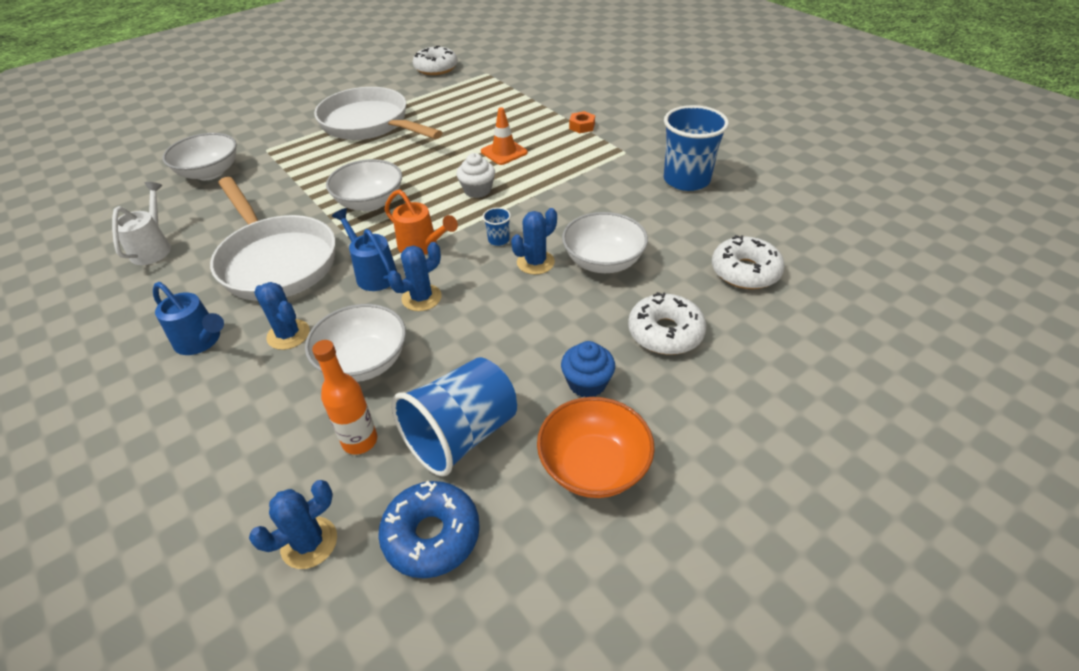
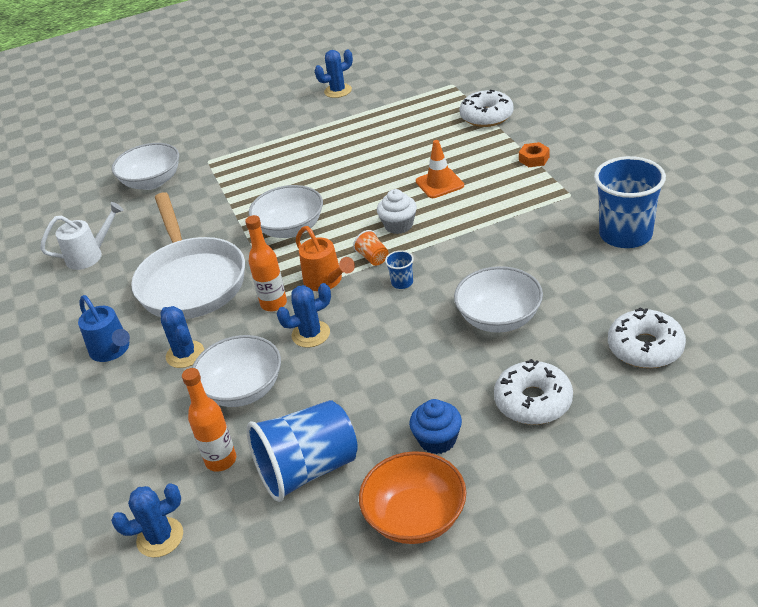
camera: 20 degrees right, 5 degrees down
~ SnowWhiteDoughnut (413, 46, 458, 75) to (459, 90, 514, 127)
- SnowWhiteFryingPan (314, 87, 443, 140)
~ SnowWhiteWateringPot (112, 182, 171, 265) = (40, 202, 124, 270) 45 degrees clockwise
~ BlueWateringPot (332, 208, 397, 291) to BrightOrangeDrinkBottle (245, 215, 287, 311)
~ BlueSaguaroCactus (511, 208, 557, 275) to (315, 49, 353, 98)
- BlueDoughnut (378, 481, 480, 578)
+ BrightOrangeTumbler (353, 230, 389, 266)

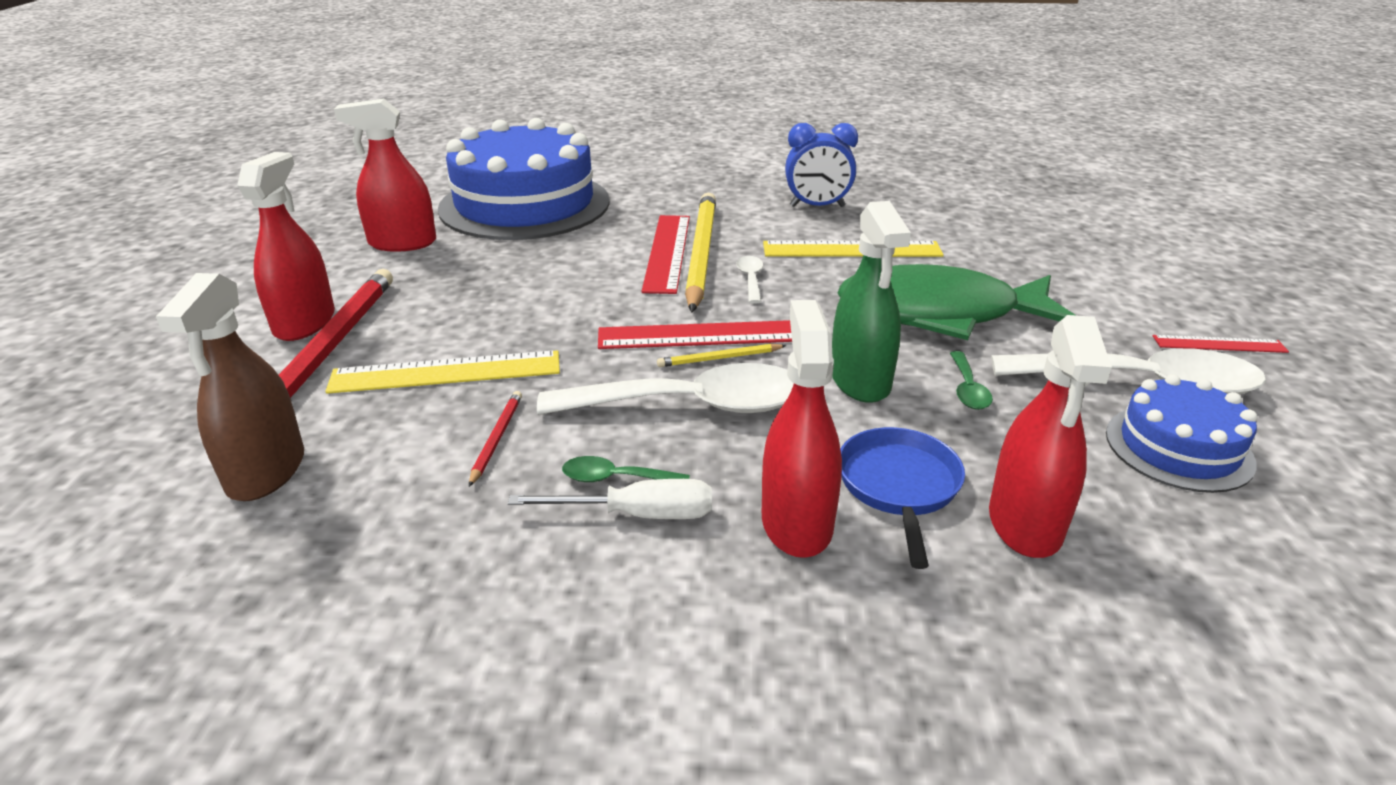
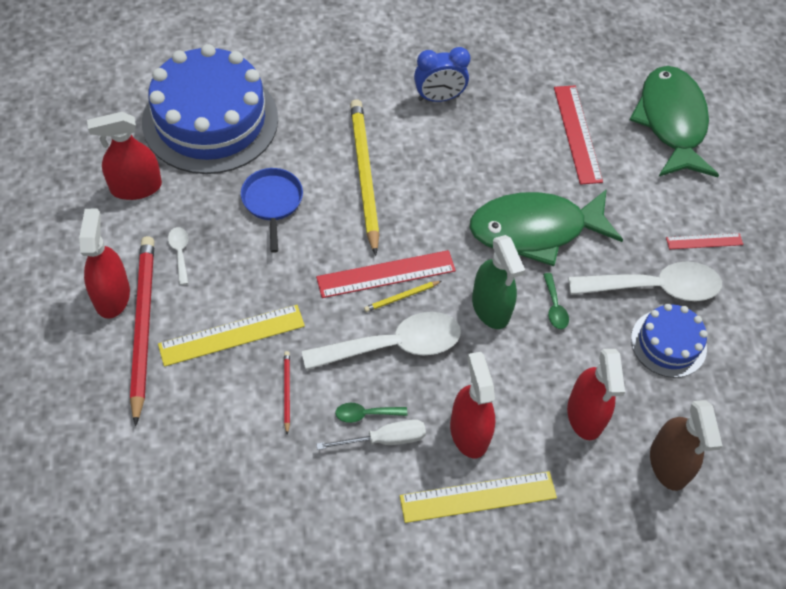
camera: 15 degrees left, 25 degrees up
~ ScarletRuler (641, 215, 690, 294) to (554, 85, 603, 185)
~ YellowRuler (763, 240, 944, 257) to (400, 471, 557, 523)
~ SnowWhiteSpoon (736, 256, 763, 304) to (168, 227, 188, 285)
~ DarkBrownSprayCleaner (156, 273, 304, 501) to (650, 400, 722, 491)
~ BlueFryingPan (840, 427, 965, 569) to (241, 168, 303, 253)
+ GreenFish (630, 66, 719, 177)

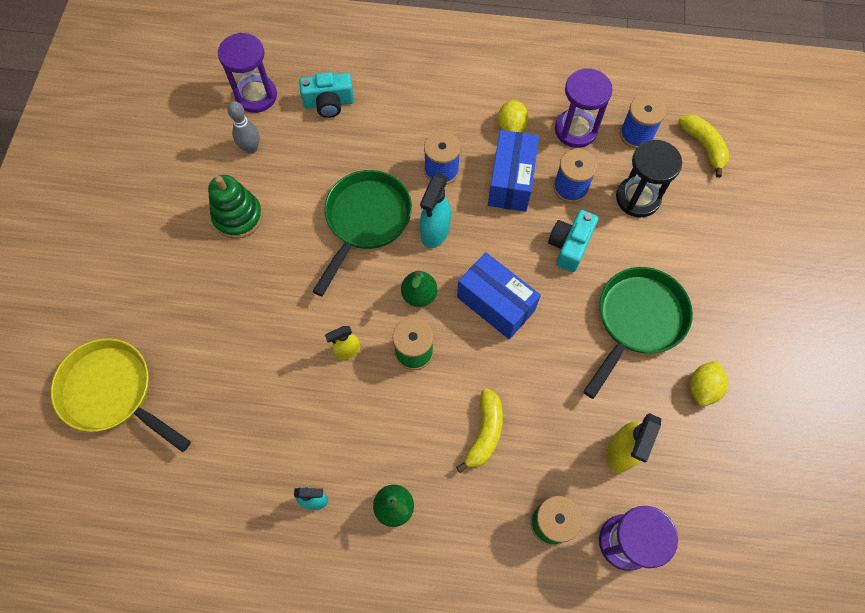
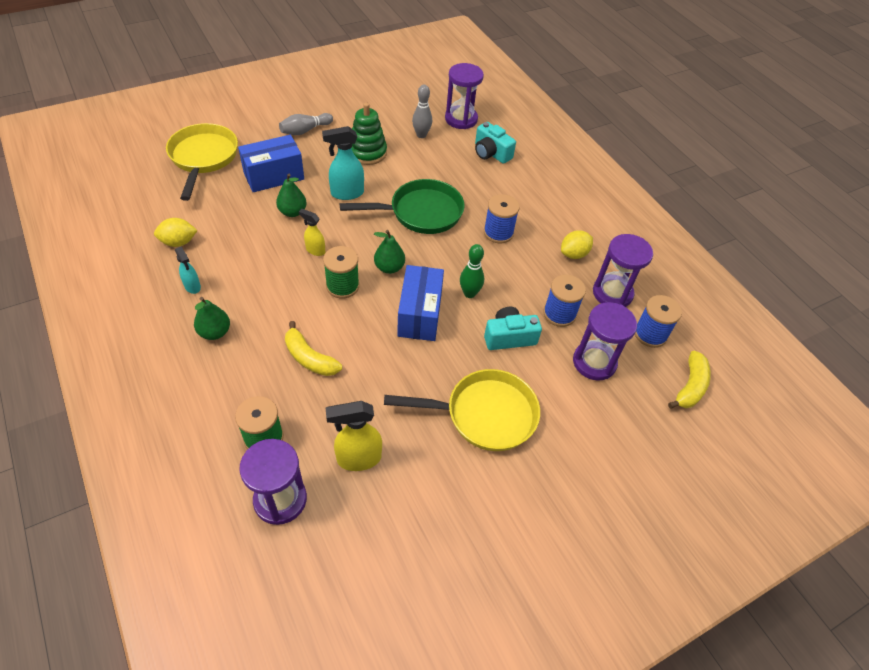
camera: 50 degrees right, 15 degrees down
~ BlueBox (488, 130, 539, 212) to (238, 135, 304, 192)
~ BlackSandTimer (616, 140, 682, 217) to RoyalPurpleSandTimer (573, 302, 637, 381)
~ TurquoiseSprayCleaner (420, 173, 451, 248) to (322, 126, 364, 200)
~ GreenFryingPan (583, 267, 693, 399) to YellowFryingPan (384, 369, 540, 451)
~ YellowCitrusFruit (690, 360, 728, 407) to (154, 218, 198, 247)
~ YellowBananaFruit (456, 388, 503, 473) = (285, 321, 342, 376) 60 degrees clockwise
+ GrayBowlingPin (279, 113, 333, 135)
+ GreenToyPear (276, 174, 307, 217)
+ GreenBowlingPin (460, 244, 484, 298)

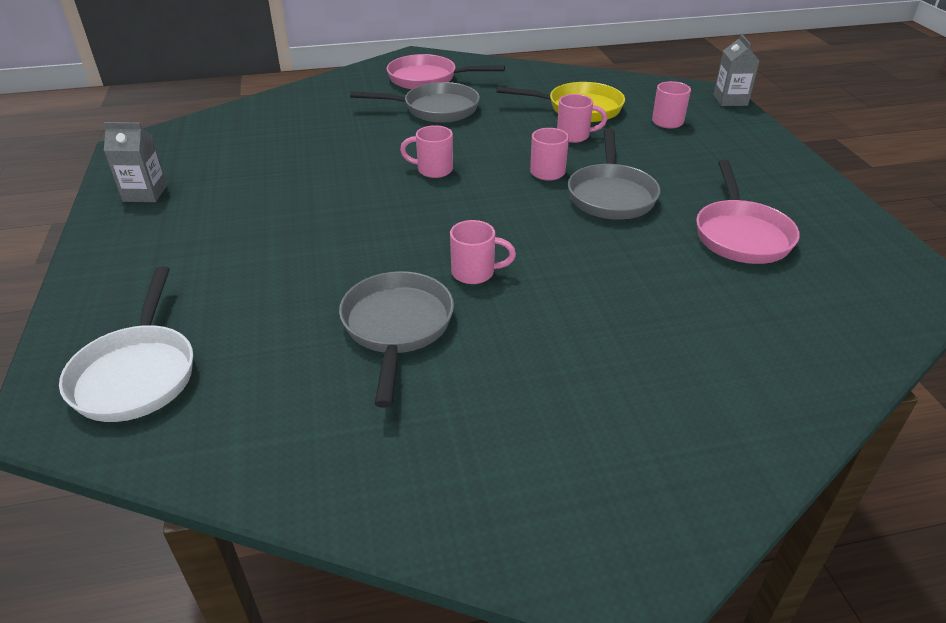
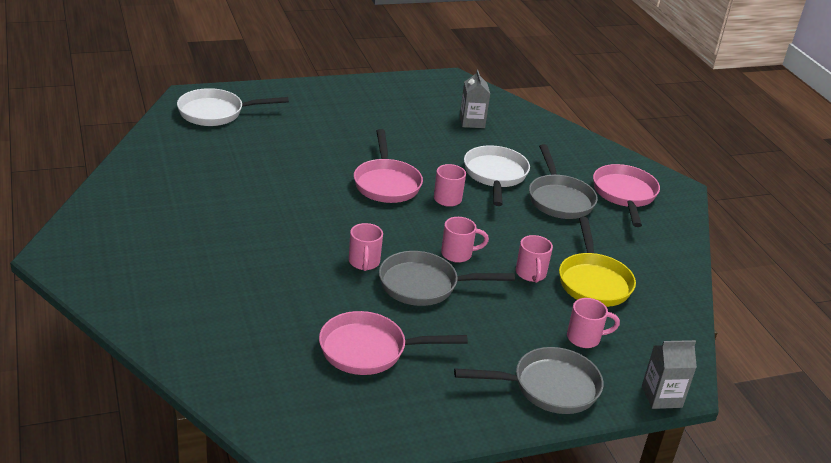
camera: 80 degrees right, 5 degrees down
~ GrayJuiceCarton (104, 122, 167, 202) to (460, 70, 490, 128)
~ RosePinkCoffeeMug (450, 220, 516, 284) to (349, 223, 383, 271)
~ GrayFryingPan (339, 271, 454, 408) to (454, 347, 603, 414)
+ RosePinkFryingPan (354, 129, 423, 203)
+ SnowWhiteFryingPan (464, 145, 530, 206)

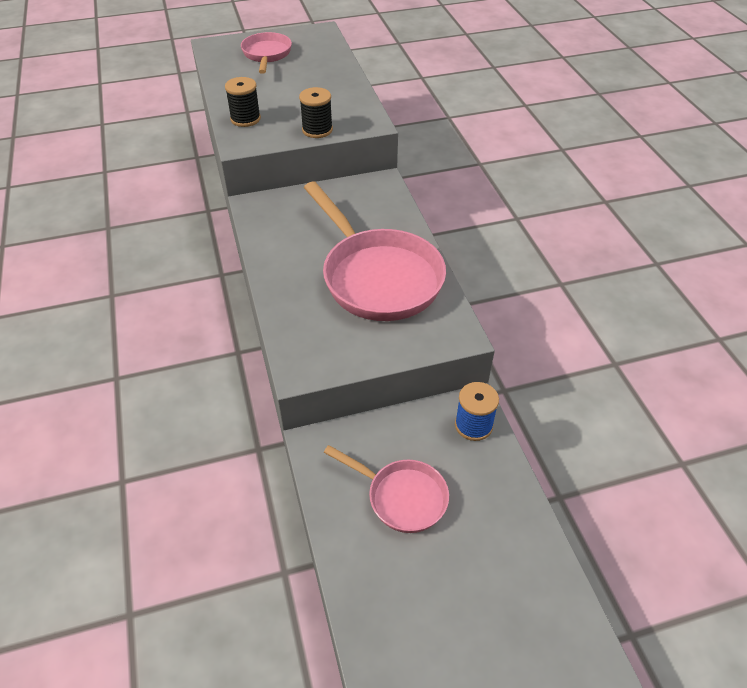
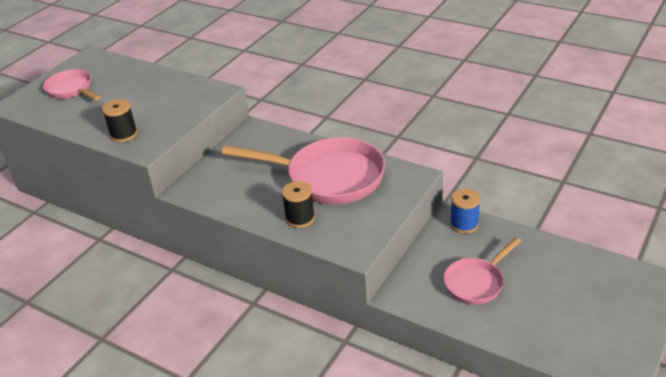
camera: 40 degrees left, 10 degrees down
~ BlackSpool (299, 87, 333, 138) to (282, 181, 315, 228)
~ RosePinkFryingPan (324, 445, 449, 533) = (443, 237, 521, 305) 150 degrees clockwise

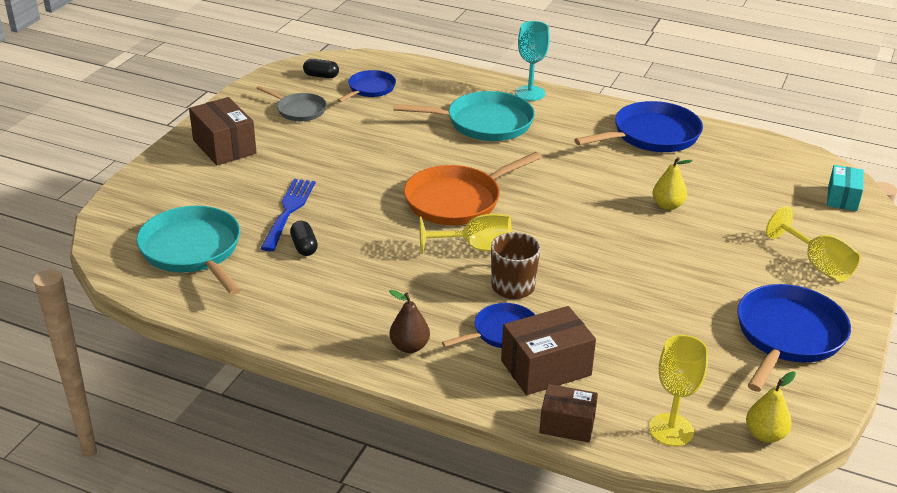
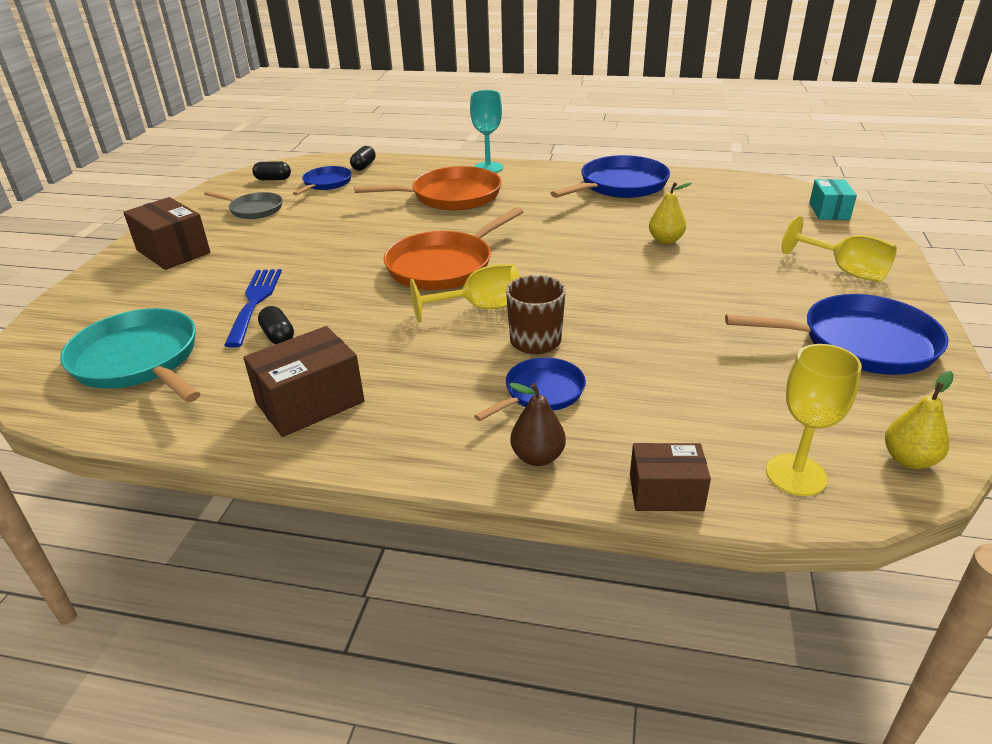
camera: 10 degrees left, 0 degrees up
~ TurquoiseFryingPan (393, 91, 535, 141) to BrightOrangeFryingPan (354, 166, 502, 210)
~ BlueFryingPan (737, 284, 851, 392) = (725, 294, 949, 375) 75 degrees clockwise
~ DarkBrownToyPear (389, 290, 430, 353) to (509, 383, 566, 466)
~ DarkBrownBox (501, 306, 596, 395) to (243, 326, 365, 437)
+ BlackPillShape (350, 146, 376, 171)

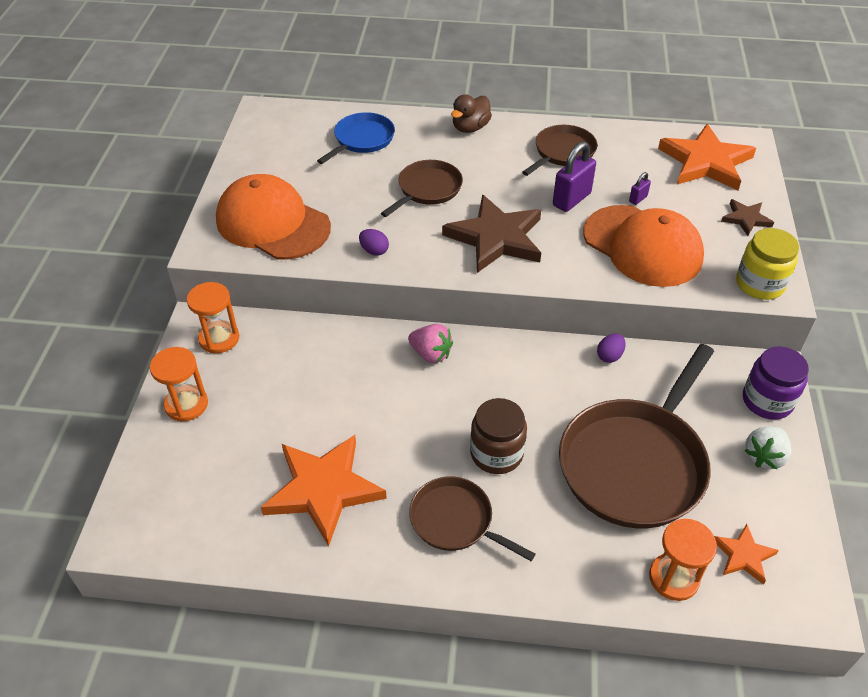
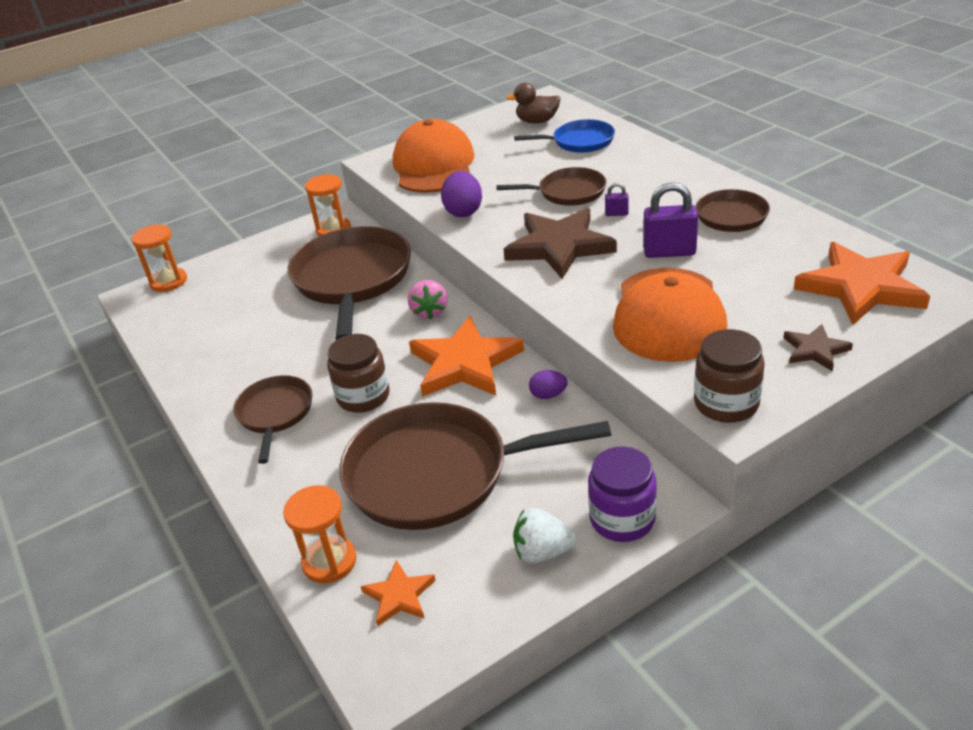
camera: 55 degrees right, 10 degrees down
~ DarkBrownRubberDuck (451, 94, 492, 133) to (506, 83, 561, 123)
~ RoyalPurpleSmallLock (629, 172, 651, 205) to (605, 183, 629, 216)
~ YellowJamJar (736, 228, 799, 300) to DarkBrownJamJar (694, 329, 765, 423)
~ RoyalPurpleToyEgg (359, 229, 389, 256) = (441, 171, 482, 217) x1.70
~ BrightOrangeSandTimer (150, 347, 208, 422) to (132, 224, 187, 292)
~ BrightOrangeStar (261, 435, 387, 547) to (409, 316, 524, 397)
+ DarkBrownFryingPan (287, 226, 411, 340)

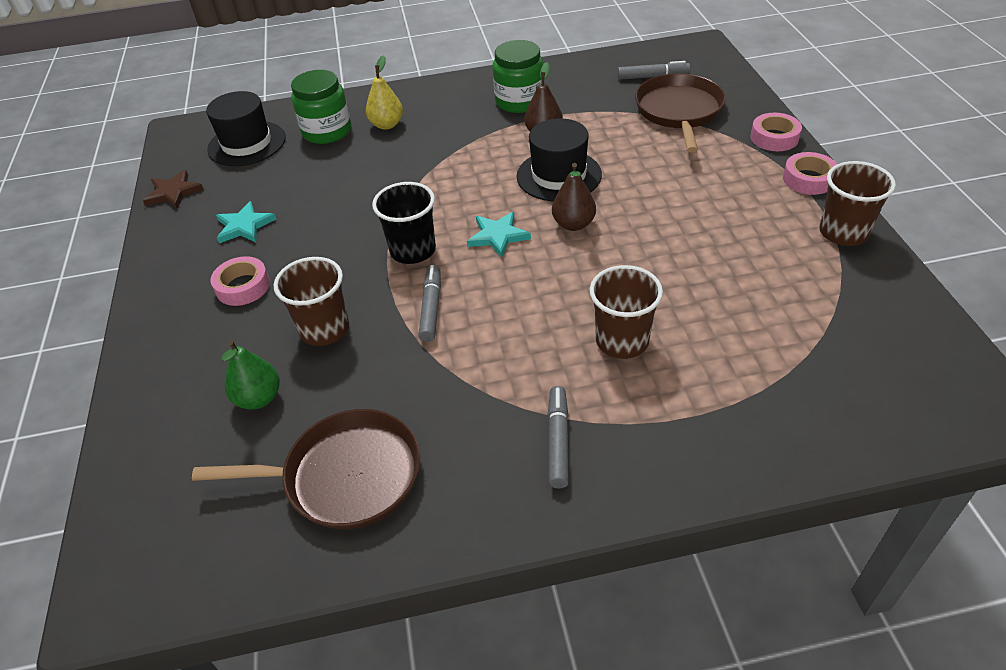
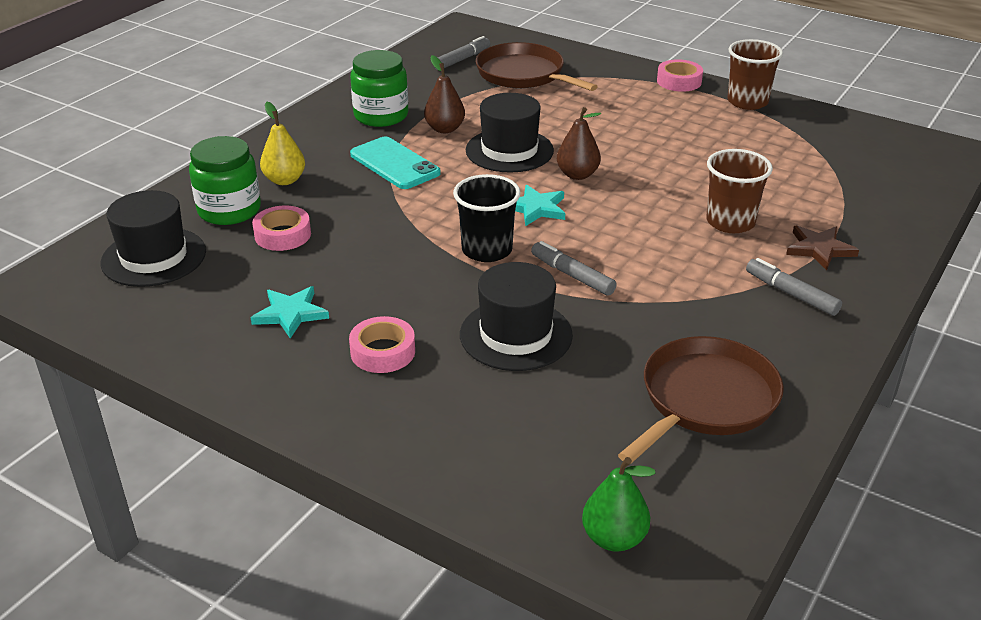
camera: 50 degrees left, 10 degrees down
~ RosePinkStickyTape (750, 113, 802, 151) to (252, 206, 311, 251)
~ DarkBrownStar (143, 170, 204, 209) to (786, 226, 859, 270)
~ DarkBrownTumbler (274, 257, 349, 346) to BlackTallHat (460, 262, 573, 371)
~ GreenToyPear (222, 340, 280, 409) to (582, 457, 655, 552)
+ TurquoiseSmartphone (350, 137, 441, 189)

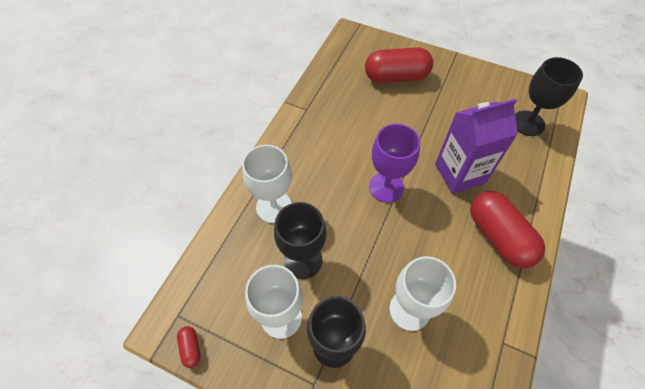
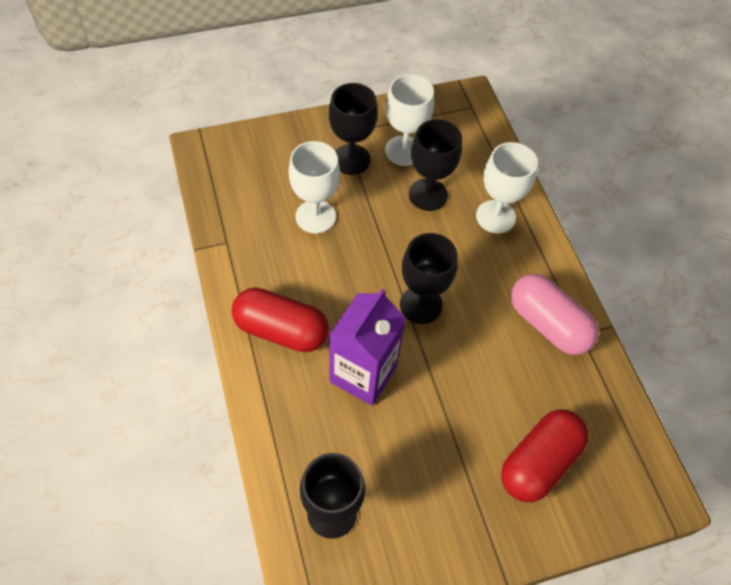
camera: 135 degrees right, 0 degrees up
~ RoyalPurpleChalice (369, 124, 420, 203) to BlackChalice (400, 233, 457, 324)
- ScarletPillShape (177, 326, 201, 368)
+ RosePinkPillShape (511, 274, 599, 355)

